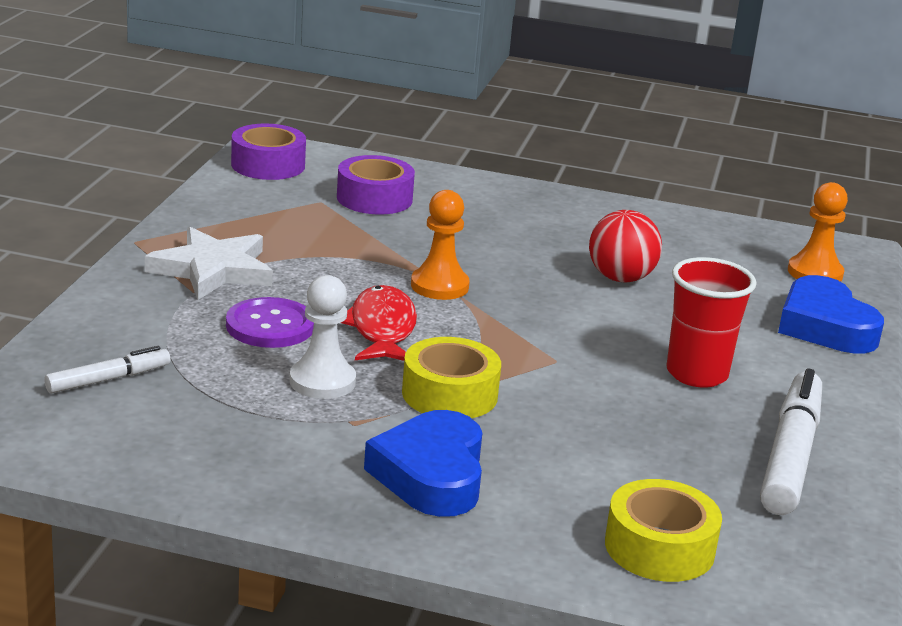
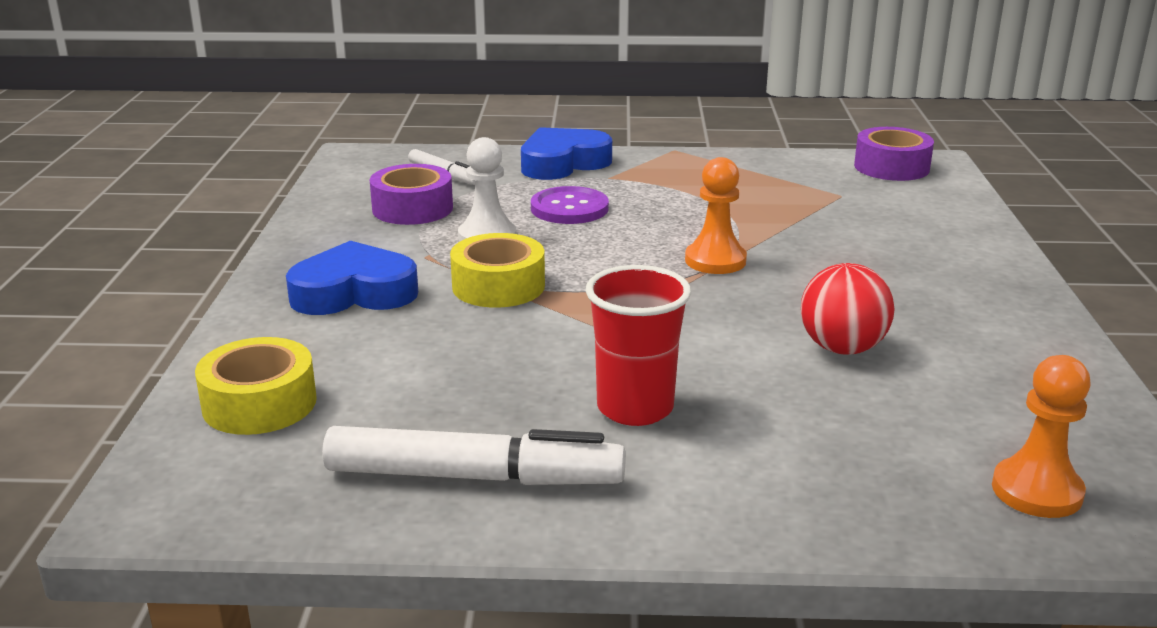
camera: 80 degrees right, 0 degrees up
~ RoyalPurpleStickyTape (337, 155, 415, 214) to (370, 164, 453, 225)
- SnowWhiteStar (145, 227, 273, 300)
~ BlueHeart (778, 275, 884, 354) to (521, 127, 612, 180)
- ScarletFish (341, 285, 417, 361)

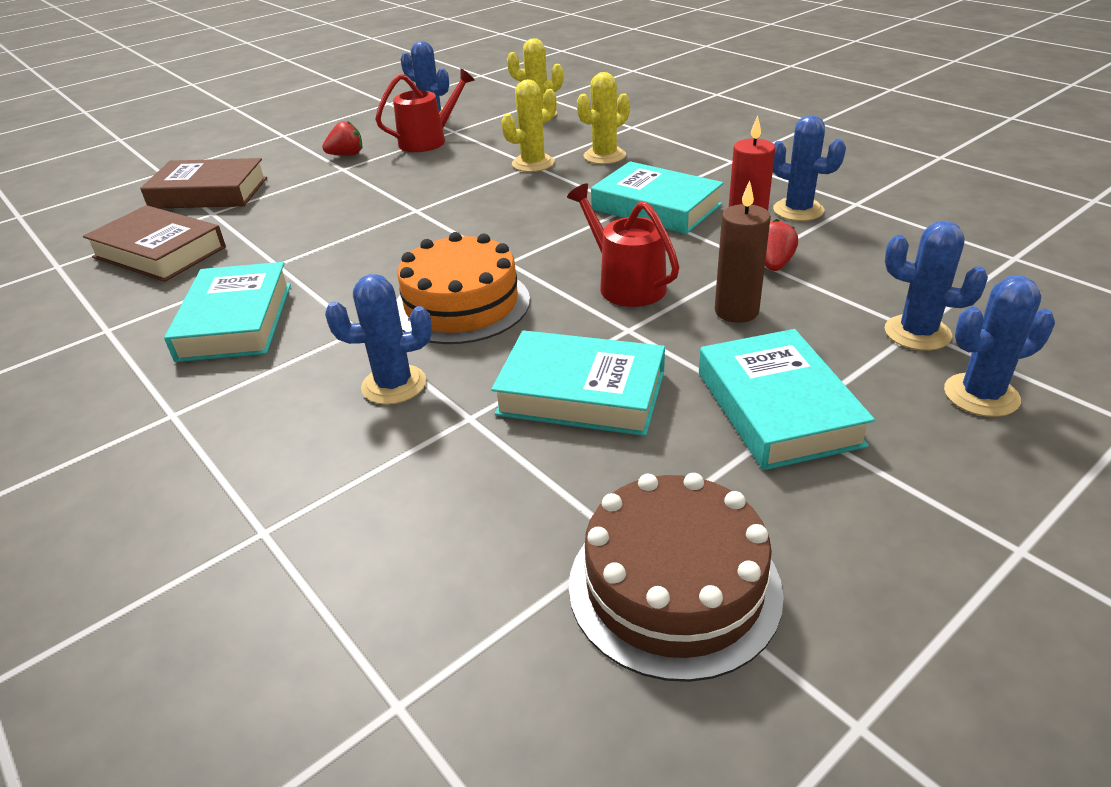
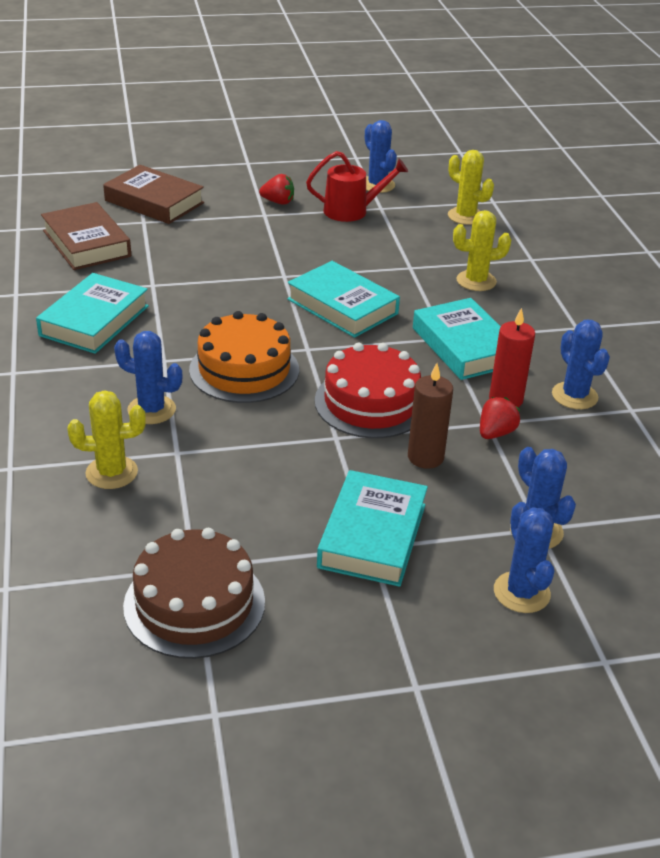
camera: 25 degrees right, 0 degrees up
~ YellowSaguaroCactus (502, 79, 557, 172) to (67, 390, 146, 489)
~ ScarletWateringPot (567, 183, 680, 307) to ScarletLayerCake (315, 343, 421, 438)
~ BlueSaguaroCactus (944, 276, 1055, 417) = (494, 502, 554, 613) 60 degrees clockwise
~ TurquoiseHardback (491, 330, 665, 436) to (287, 261, 400, 338)

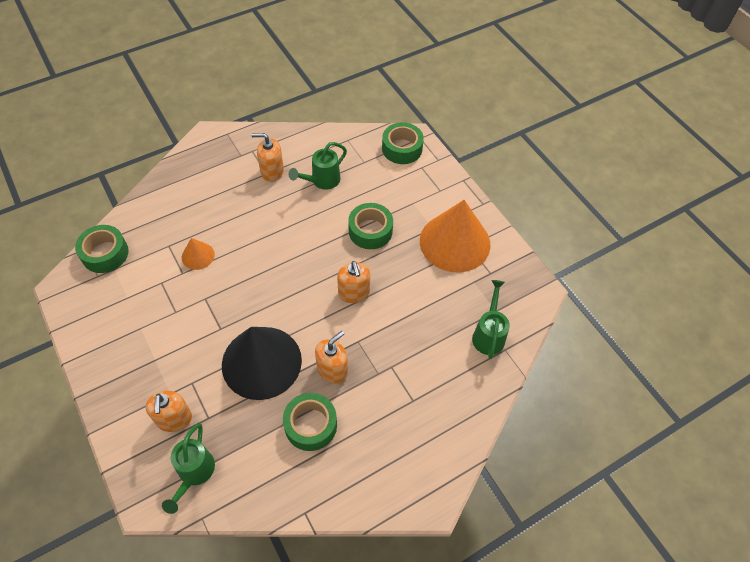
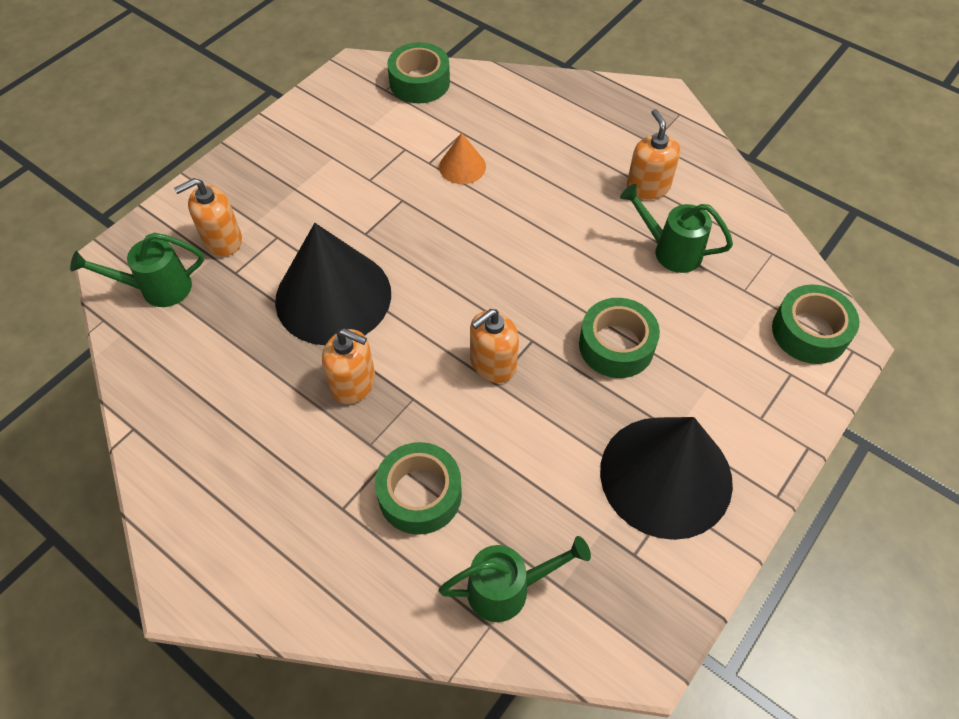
camera: 70 degrees right, 0 degrees up
~ BrightOrangeCone (420, 200, 491, 273) to BlackCone (600, 417, 733, 540)
~ GreenStickyTape (283, 393, 337, 451) to (375, 442, 462, 535)

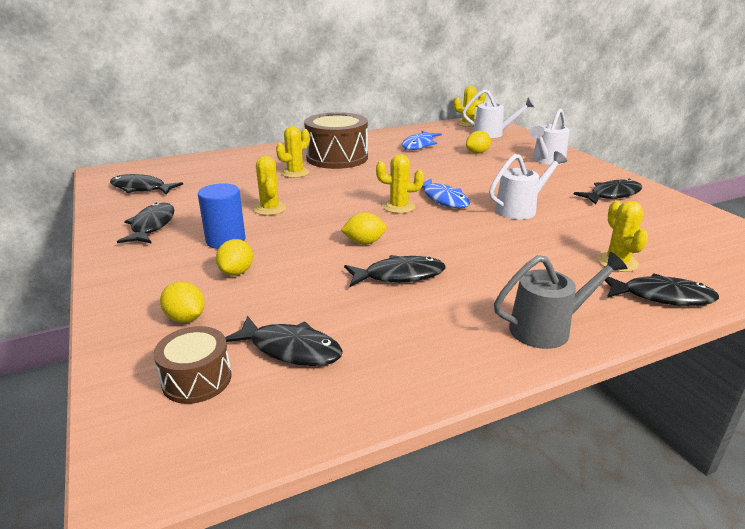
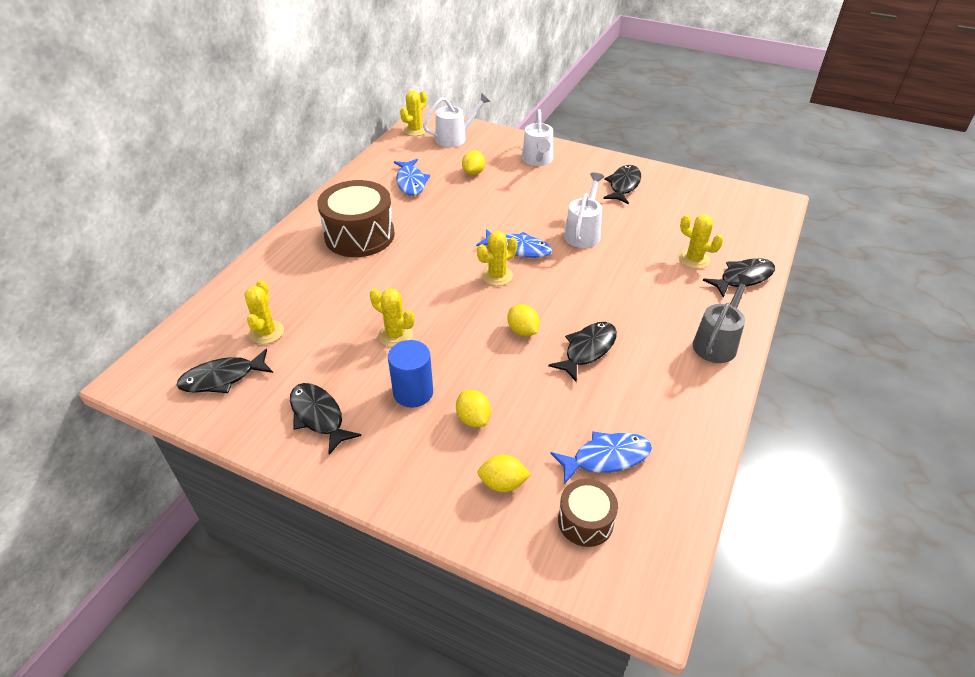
camera: 40 degrees left, 15 degrees up
~ YellowSaguaroCactus (276, 126, 310, 178) to (245, 280, 284, 344)
~ YellowCitrusFruit (341, 213, 387, 245) = (508, 304, 540, 336) 75 degrees counterclockwise
~ BlackFish (225, 315, 343, 366) to BlueFish (550, 431, 652, 484)

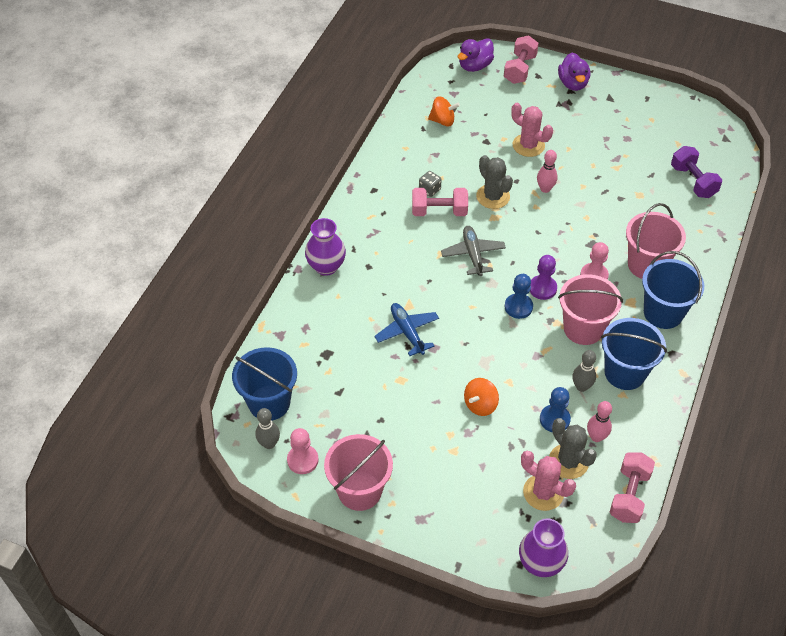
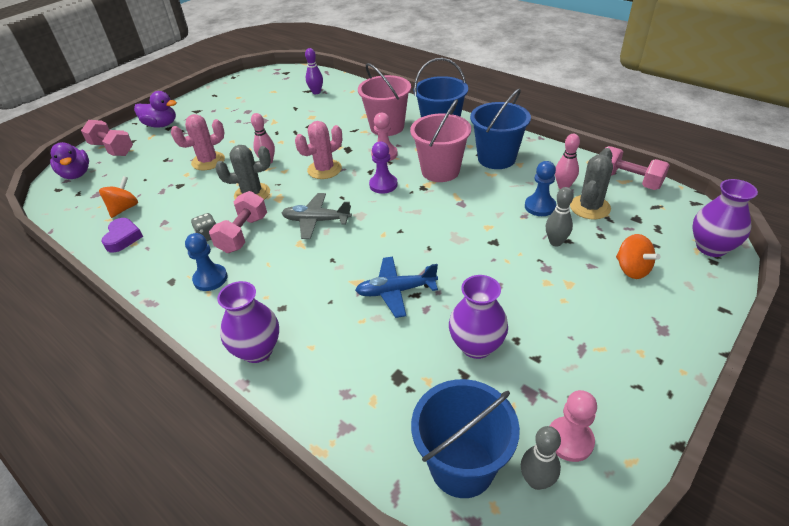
camera: 70 degrees left, 10 degrees down
~ RoyalPurpleFreeWeight (671, 146, 722, 198) to RoyalPurpleBowlingPin (305, 48, 323, 94)
~ BlueGamePawn (505, 274, 533, 319) to (185, 233, 228, 291)
~ GrayBowlingPin (572, 350, 596, 392) to (546, 187, 574, 246)
~ BrightOrangeSpinningTop (464, 378, 499, 416) to (616, 234, 660, 279)
~ GraySaguaroCactus (549, 418, 597, 479) = (570, 148, 613, 220) 45 degrees counterclockwise
- RosePinkSandBucket (324, 434, 393, 511)
~ RosePinkSaguaroCactus (521, 451, 576, 511) to (295, 121, 342, 179)
+ RoyalPurpleHeart (101, 218, 143, 253)
+ RoyalPurpleVase (449, 275, 508, 359)

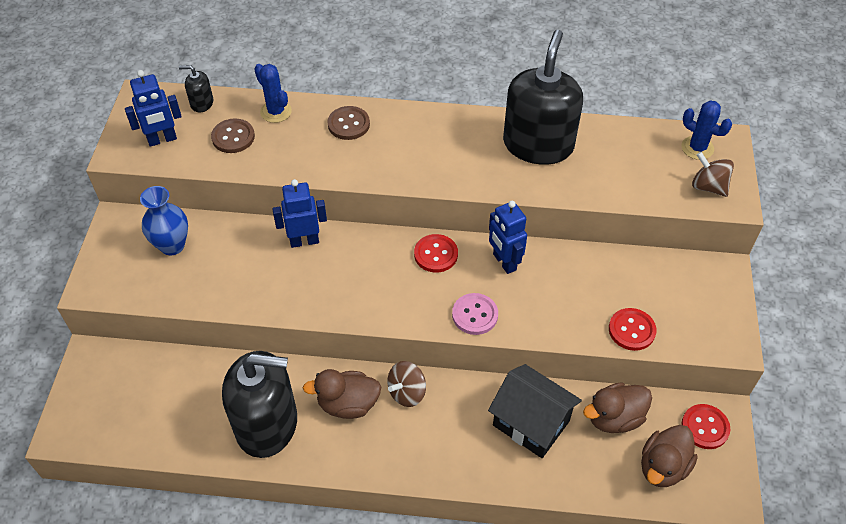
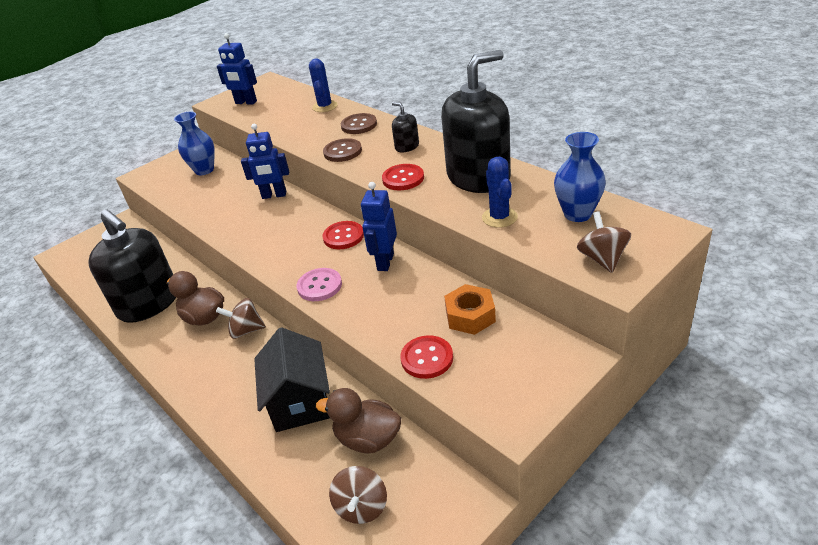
camera: 45 degrees right, 15 degrees down
~ BlackSoapPump (179, 65, 213, 112) to (392, 102, 419, 152)
~ BlueSaguaroCactus (681, 100, 732, 160) to (482, 157, 518, 228)
~ DarkBrownShirtButton (211, 118, 255, 153) to (323, 138, 362, 162)
~ BlueRobotFigure (273, 179, 327, 248) = (241, 124, 289, 199) 150 degrees clockwise
~ ScarletShirtButton (681, 404, 730, 449) to (382, 164, 424, 190)
~ DarkBrownRubberDuck (641, 425, 698, 487) to DarkBrownSpinningTop (329, 466, 387, 524)
+ BlueVase (554, 132, 606, 222)
+ BrightOrangeNut (444, 284, 496, 335)

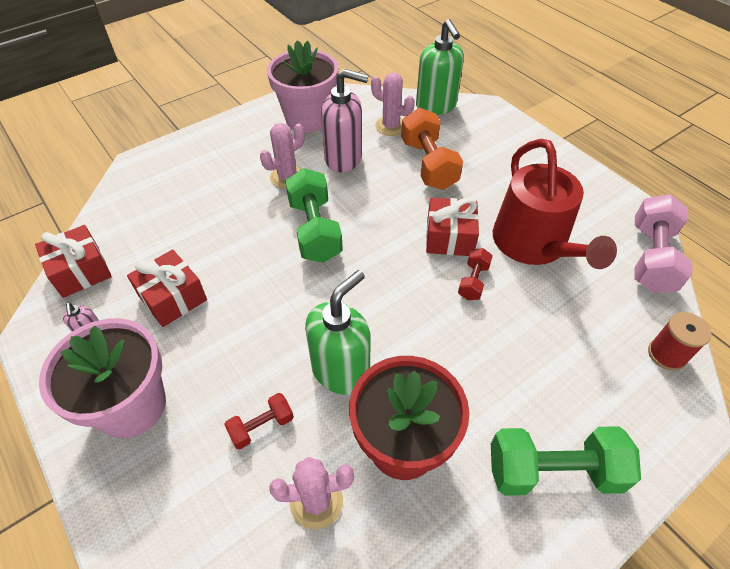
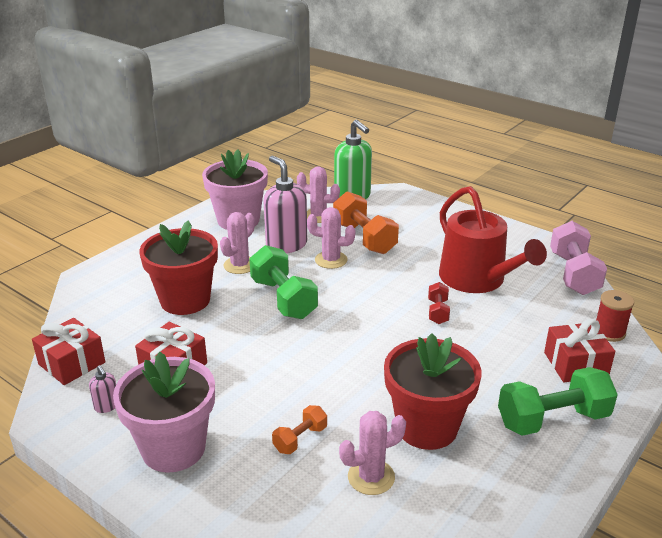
camera: 15 degrees left, 20 degrees down
~ RosePinkSoapPump (321, 69, 368, 172) = (263, 156, 307, 253) 120 degrees counterclockwise
~ ScarletPresent (426, 198, 479, 256) to (544, 319, 615, 382)
- GreenSoapPump (305, 270, 371, 395)
~ ScarletFreeWeight (224, 393, 294, 449) to BrightOrangeFreeWeight (272, 405, 327, 454)
+ RosePinkSaguaroCactus (307, 207, 355, 269)
+ ScarletPlantPot (139, 221, 218, 315)

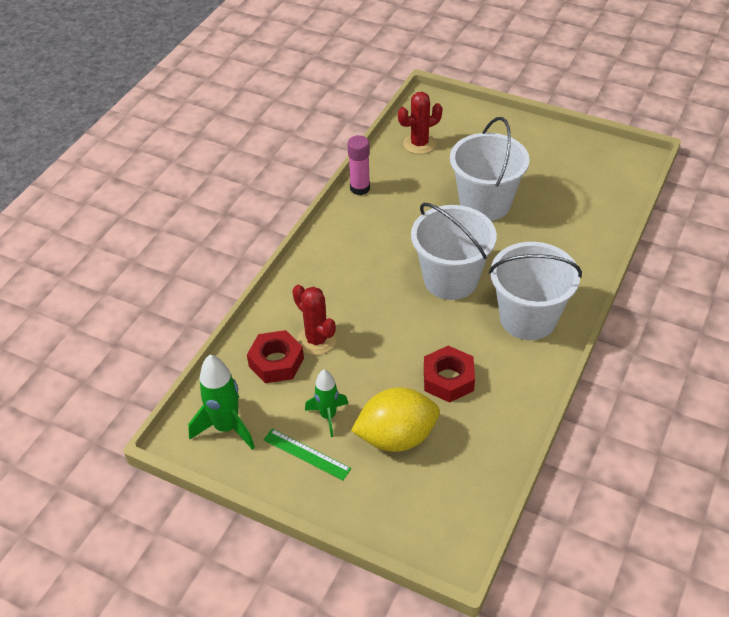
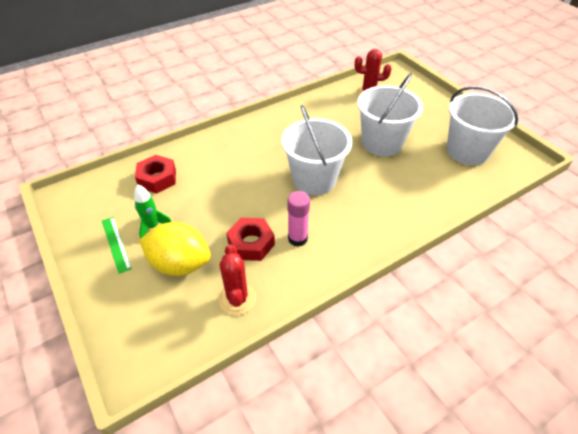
camera: 30 degrees right, 0 degrees up
~ RosePinkGlueStick (347, 135, 370, 195) to (287, 191, 310, 247)
~ SnowWhiteSandBucket (489, 242, 582, 340) to (447, 86, 518, 165)
~ ScarletSaguaroCactus (292, 285, 336, 355) to (219, 244, 256, 315)
- GreenToyRocket (188, 355, 255, 450)

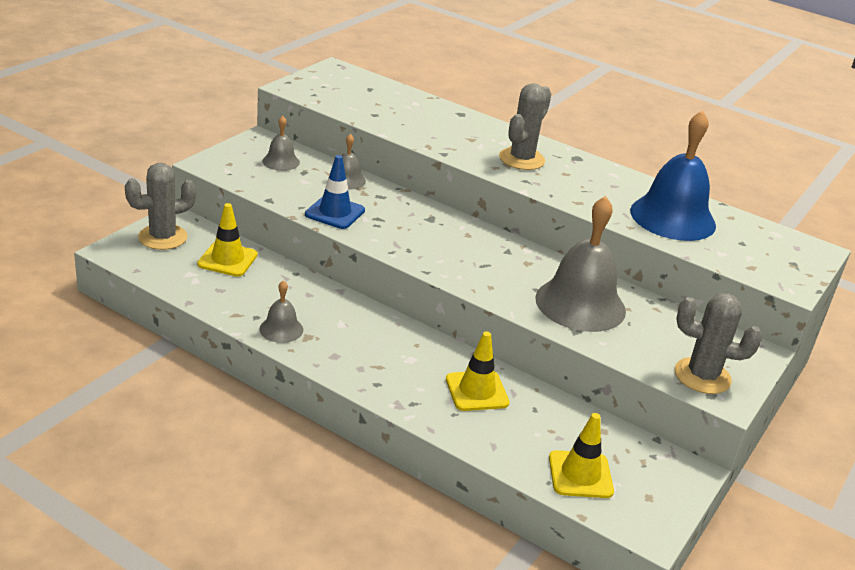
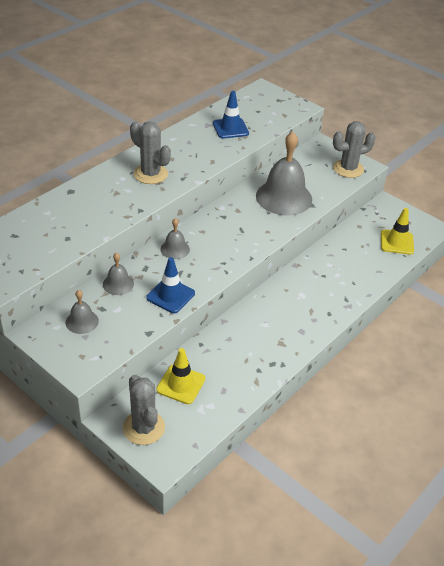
camera: 80 degrees left, 10 degrees up
~ BlueHandBell (630, 110, 716, 241) to BlueRoadCone (213, 91, 249, 139)
~ GrayHandBell (260, 280, 303, 343) to (160, 218, 190, 259)
~ GraySaguaroCactus (675, 293, 762, 394) = (333, 121, 376, 178) 45 degrees clockwise
- YellowRoadCone (446, 331, 509, 411)

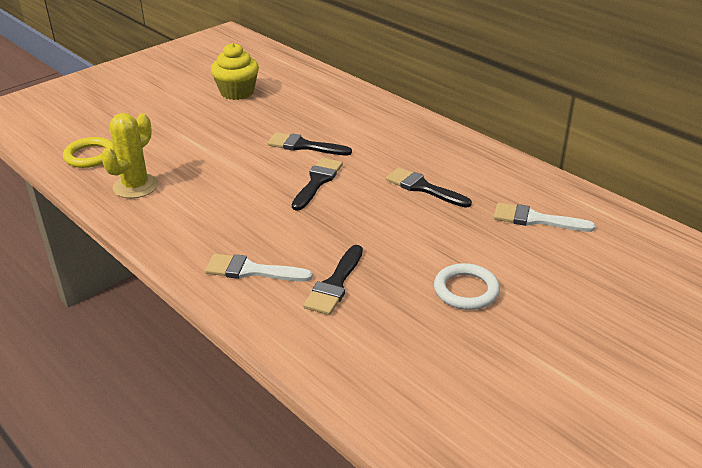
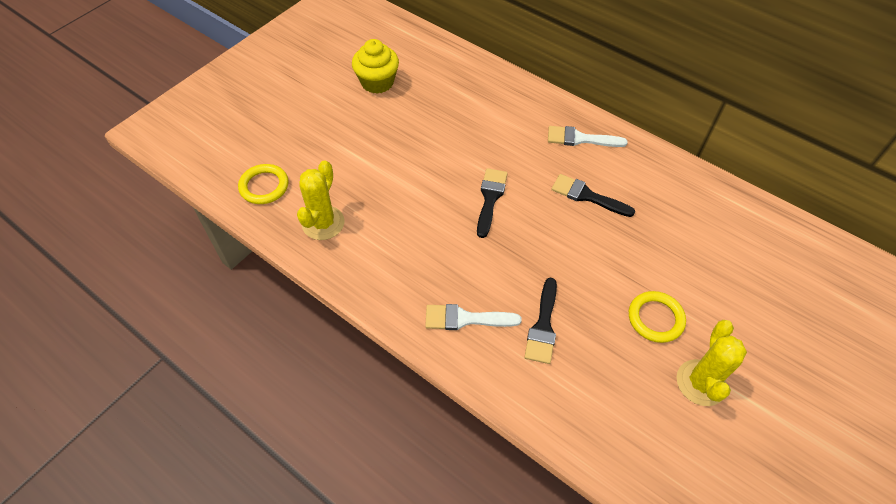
camera: 10 degrees left, 20 degrees up
- BlackBrush (267, 132, 352, 155)
~ SnowWhiteBrush (494, 203, 595, 232) to (548, 126, 628, 147)
~ SnowWhiteHoop (434, 263, 500, 310) to YellowHoop (629, 291, 686, 343)
+ YellowSaguaroCactus (677, 320, 747, 406)

